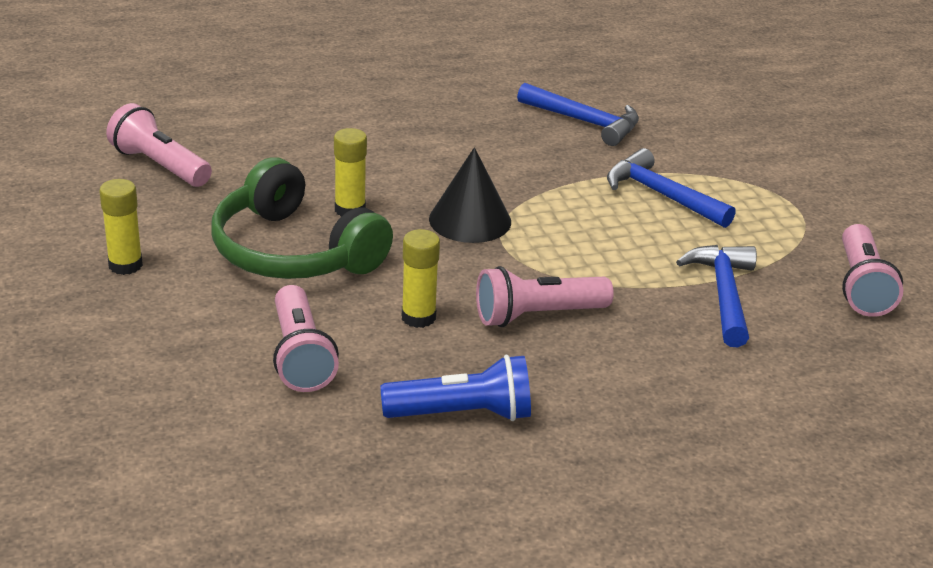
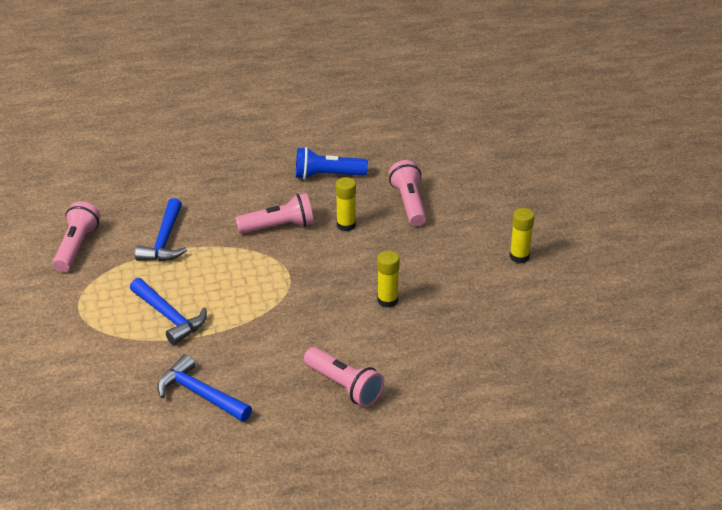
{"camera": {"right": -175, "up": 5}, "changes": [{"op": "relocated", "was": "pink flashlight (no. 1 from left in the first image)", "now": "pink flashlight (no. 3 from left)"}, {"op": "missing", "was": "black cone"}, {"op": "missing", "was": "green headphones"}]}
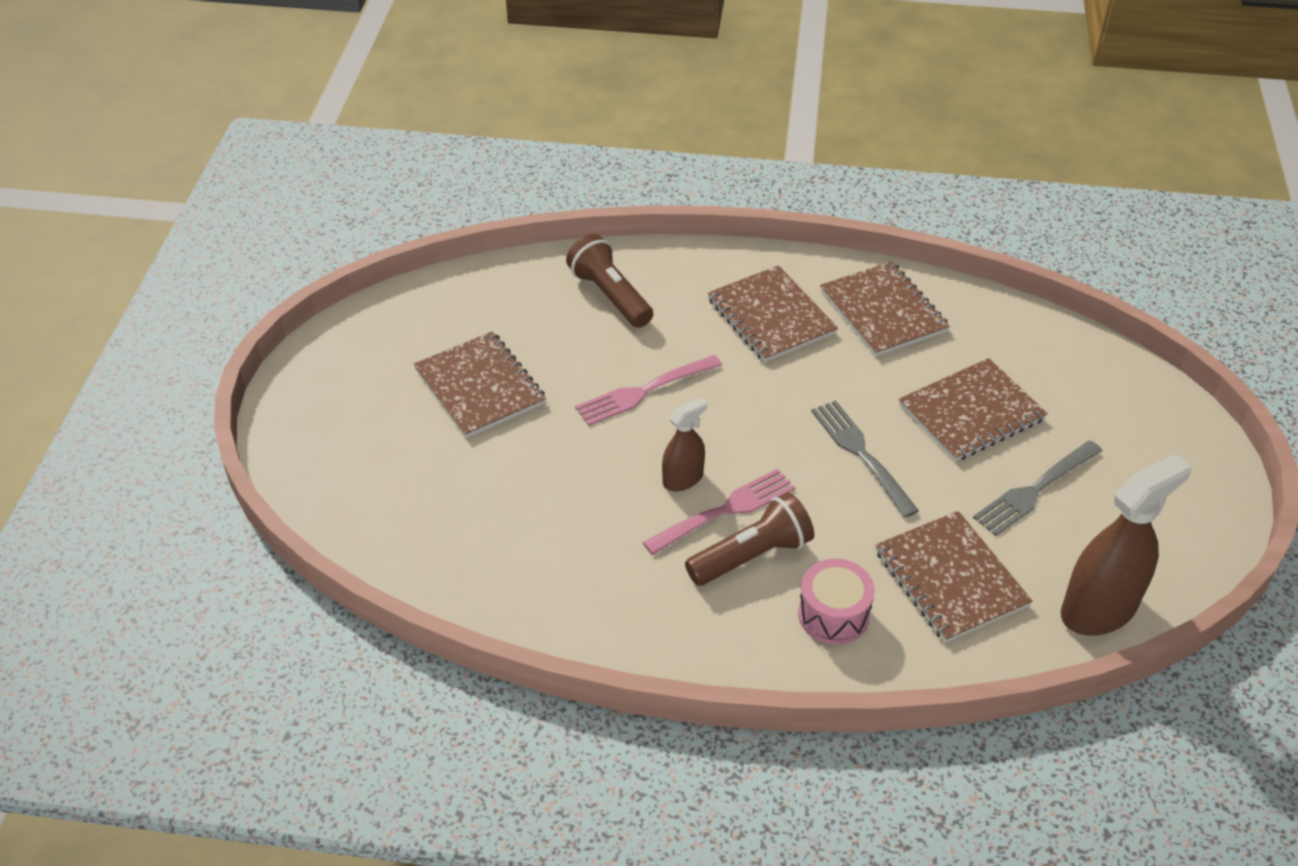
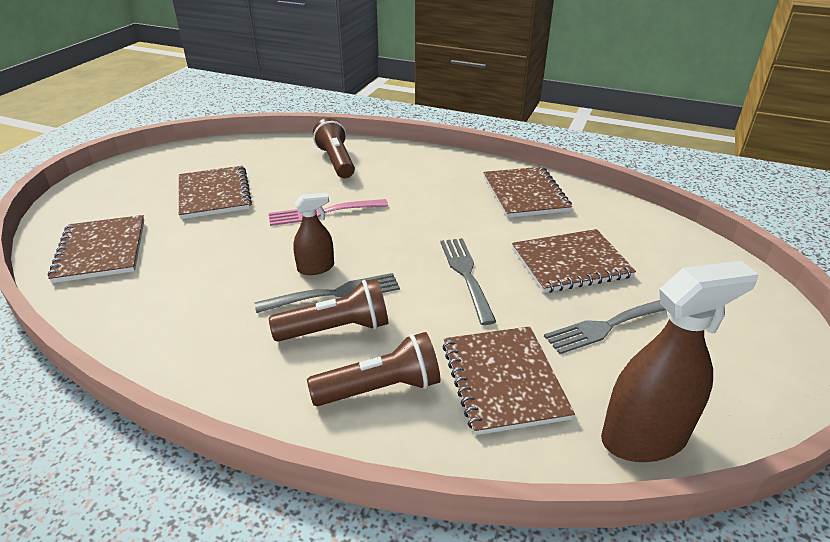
{"camera": {"right": 15, "up": -10}, "changes": [{"op": "relocated", "was": "brown notebook (no. 2 from left in the first image)", "now": "brown notebook (no. 1 from left)"}, {"op": "colour", "was": "pink fork (no. 2 from left)", "now": "grey fork (no. 1 from left)"}, {"op": "exchanged", "was": "pink drum", "now": "brown flashlight (no. 3 from left)"}]}
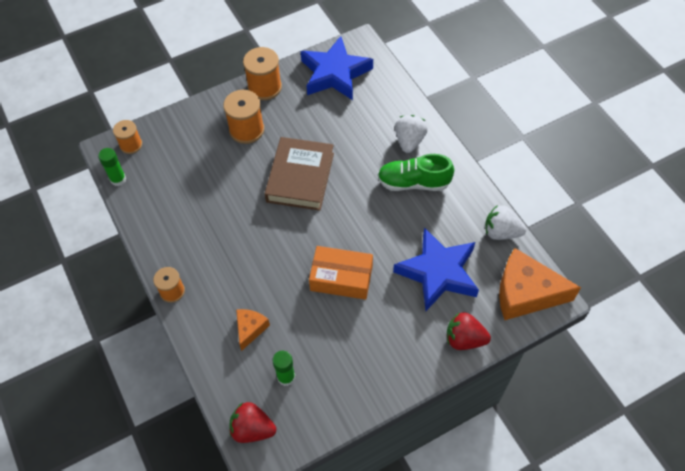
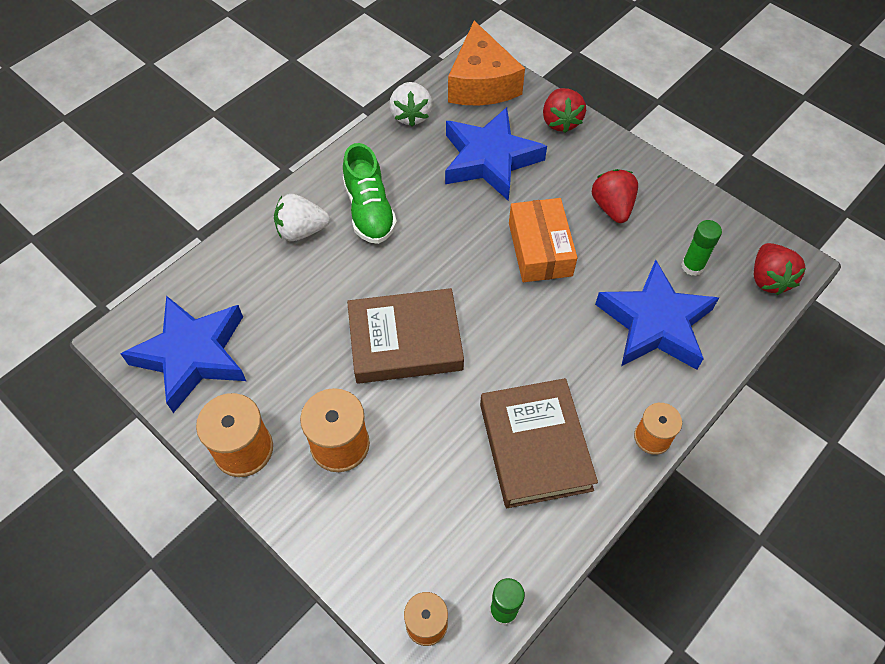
{"camera": {"right": -110, "up": 0}, "changes": [{"op": "exchanged", "was": "orange cheese (no. 1 from left)", "now": "blue star (no. 3 from left)"}, {"op": "appeared", "now": "red strawberry (no. 2 from left)"}, {"op": "appeared", "now": "brown book (no. 2 from left)"}]}
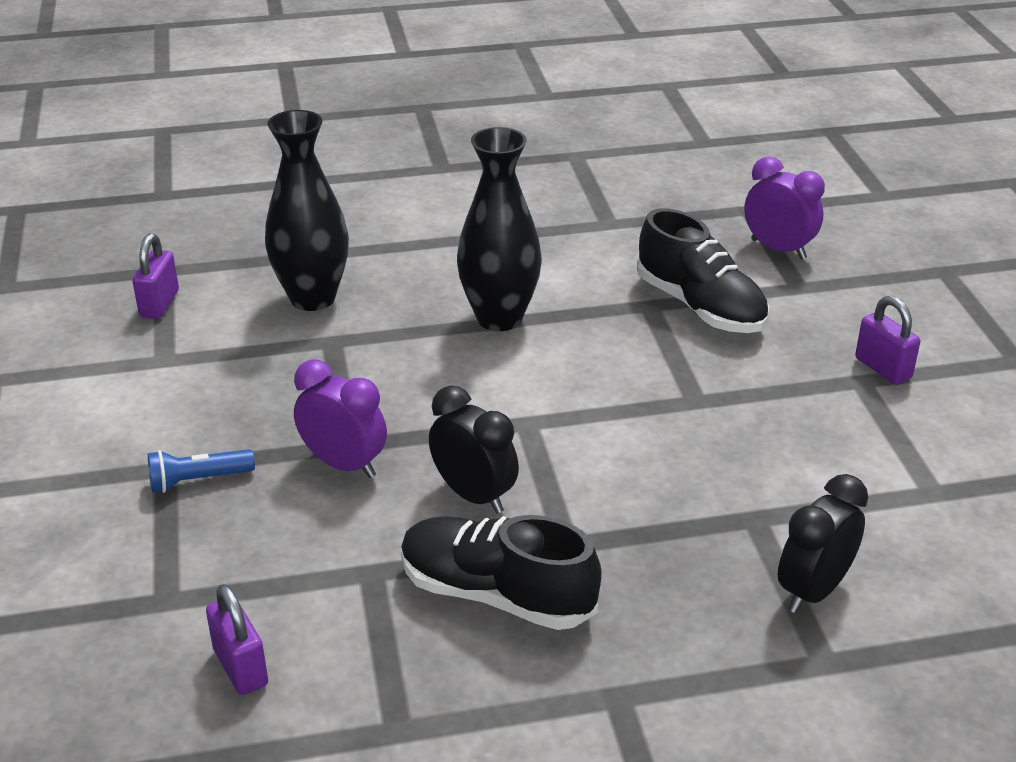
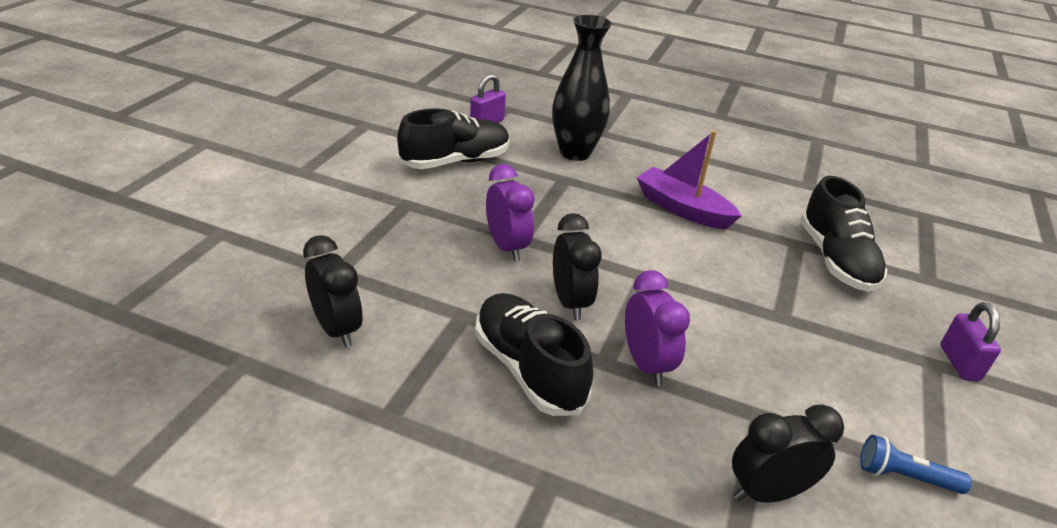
{"camera": {"right": 30, "up": 0}, "changes": [{"op": "exchanged", "was": "black vase (no. 2 from left)", "now": "purple boat"}, {"op": "relocated", "was": "purple clock (no. 2 from left)"}, {"op": "relocated", "was": "blue flashlight"}, {"op": "exchanged", "was": "purple padlock (no. 2 from left)", "now": "black clock (no. 1 from left)"}, {"op": "appeared", "now": "black shoe (no. 1 from left)"}]}
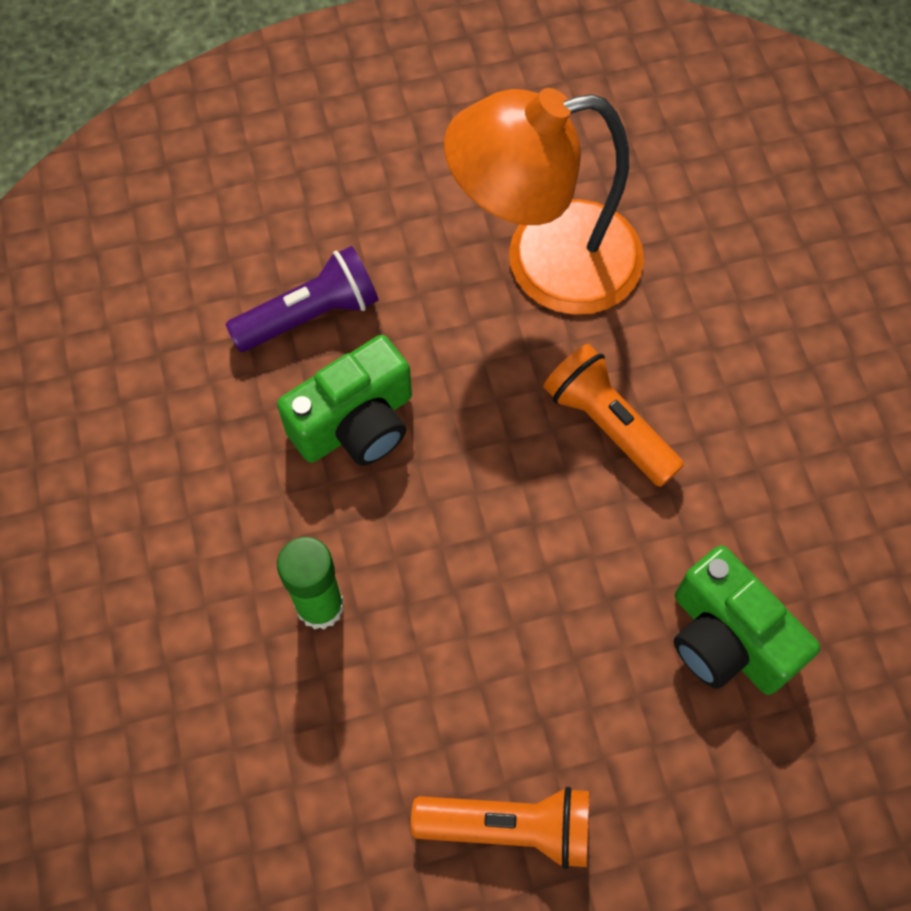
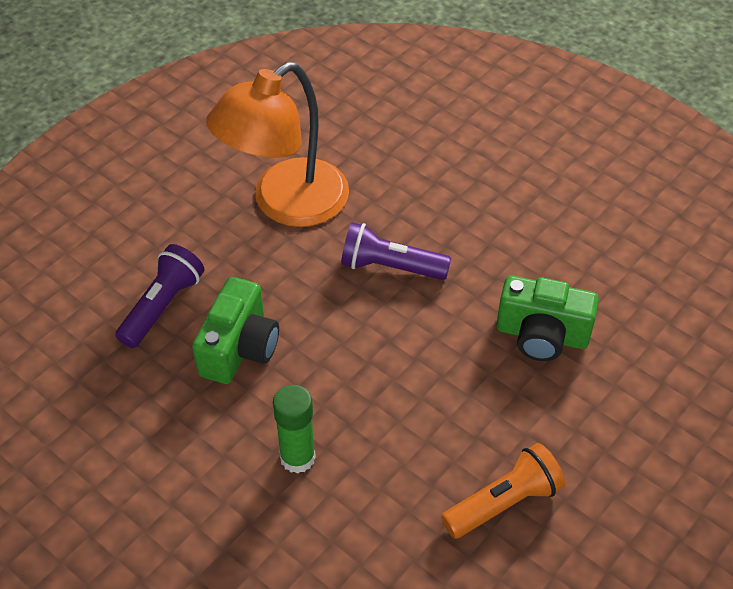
{"camera": {"right": -35, "up": -15}, "changes": [{"op": "colour", "was": "orange flashlight (no. 2 from left)", "now": "purple flashlight (no. 2 from left)"}]}
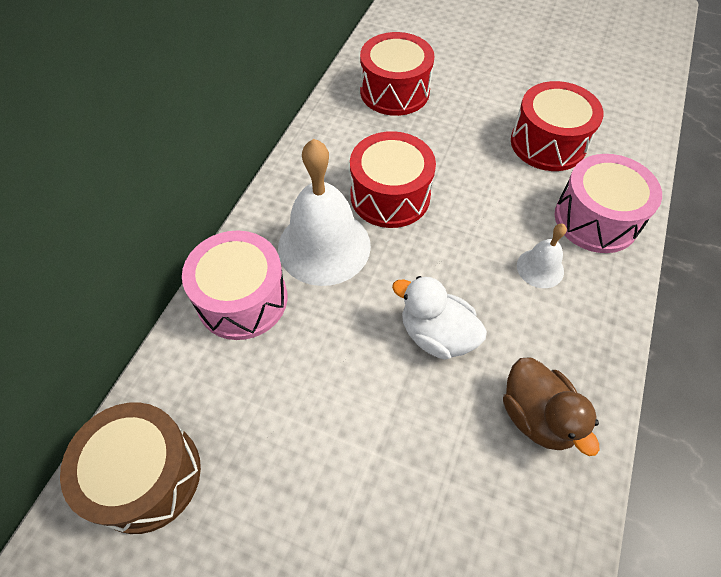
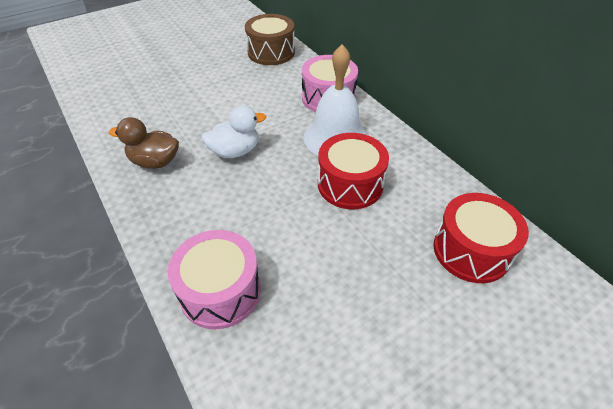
{"camera": {"right": 125, "up": -10}, "changes": [{"op": "missing", "was": "red drum (no. 3 from left)"}, {"op": "missing", "was": "white bell (no. 2 from left)"}]}
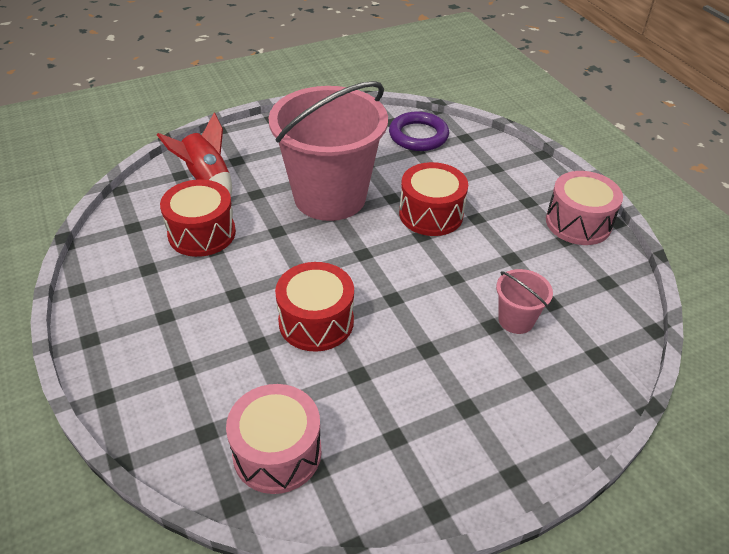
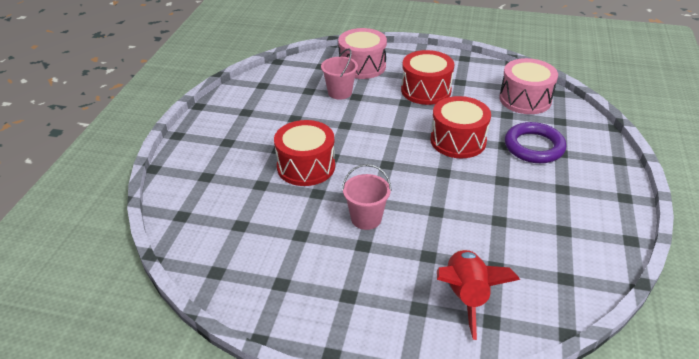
{"camera": {"right": -140, "up": -5}, "changes": [{"op": "size", "was": "pink bucket (no. 1 from left in the first image)", "ratio": 0.42}, {"op": "relocated", "was": "purple ring"}, {"op": "relocated", "was": "pink drum (no. 2 from left in the first image)", "now": "pink drum (no. 1 from left)"}, {"op": "relocated", "was": "red drum (no. 1 from left in the first image)", "now": "red drum (no. 2 from left)"}]}
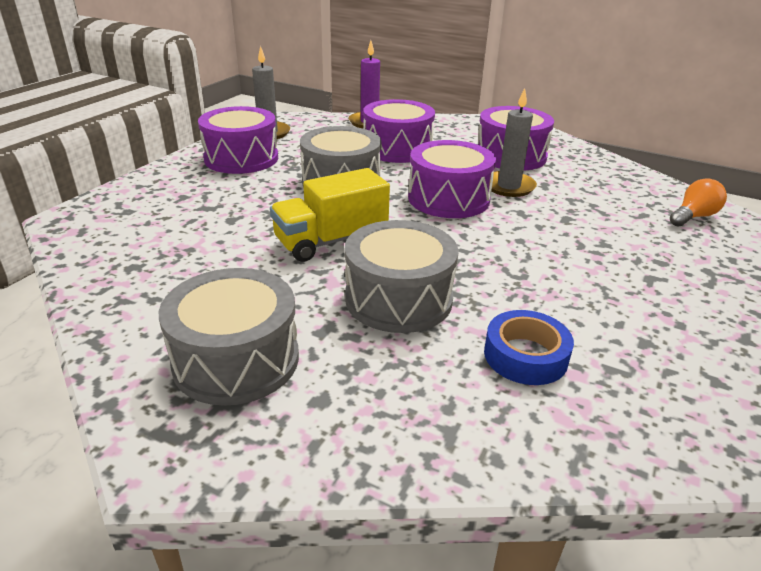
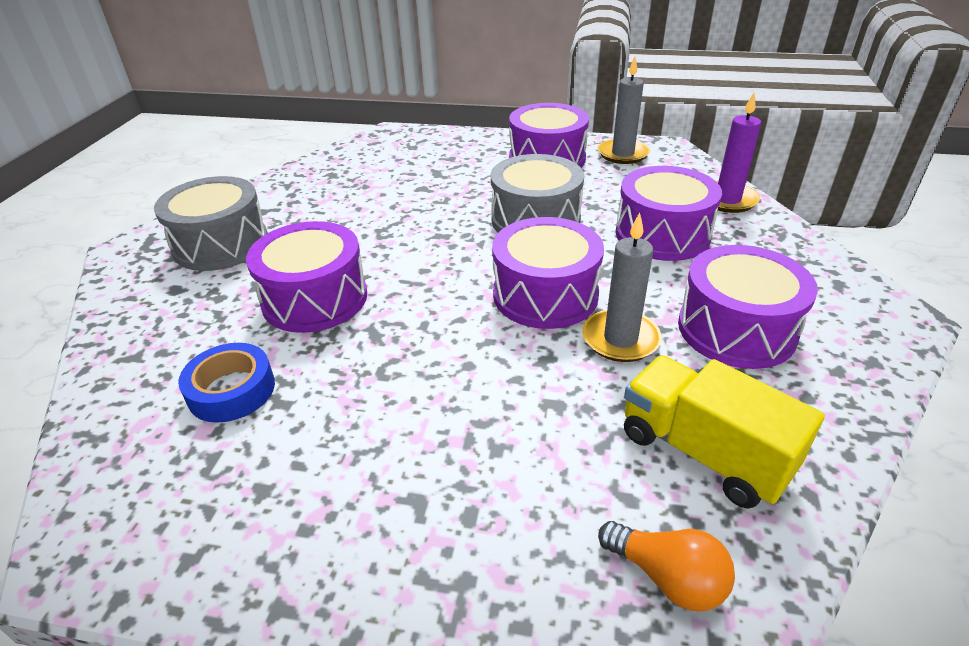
{"camera": {"right": 75, "up": 5}, "changes": [{"op": "relocated", "was": "yellow truck"}, {"op": "colour", "was": "grey drum (no. 3 from left)", "now": "purple drum (no. 1 from left)"}]}
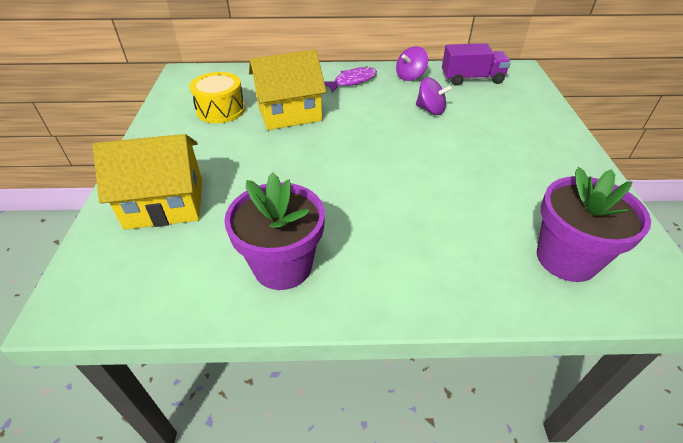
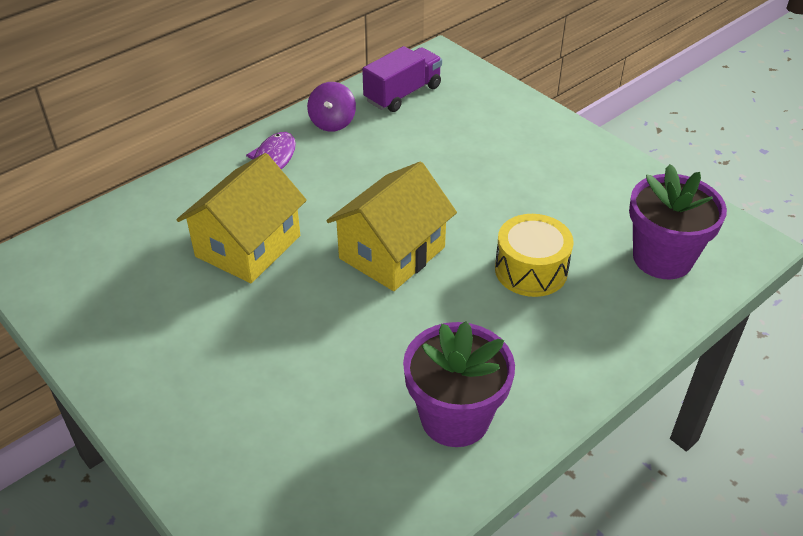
{"camera": {"right": -40, "up": 0}, "changes": [{"op": "relocated", "was": "yellow drum"}, {"op": "missing", "was": "purple spinning top (no. 2 from left)"}, {"op": "relocated", "was": "yellow house (no. 1 from left in the first image)", "now": "yellow house (no. 2 from left)"}]}
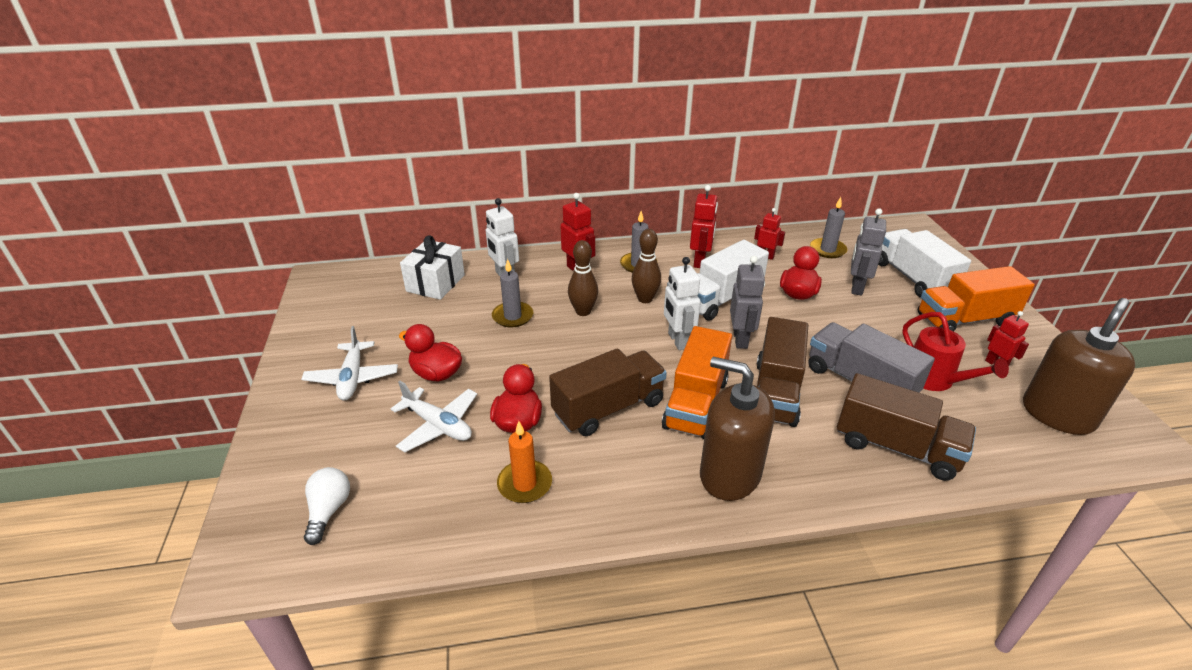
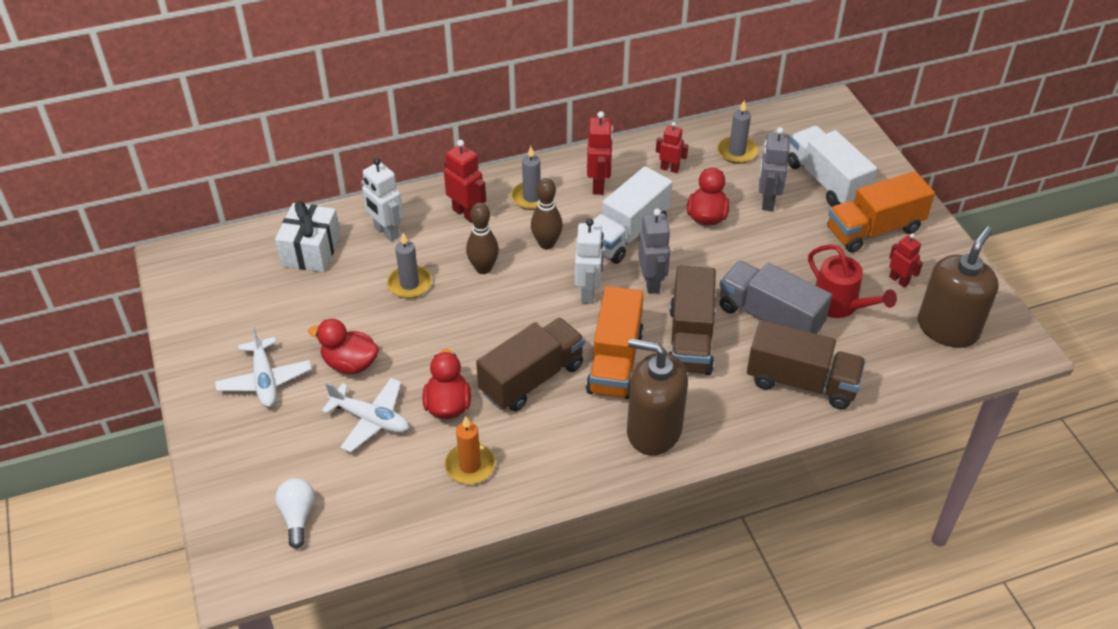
{"camera": {"right": -10, "up": 10}, "changes": [{"op": "spun", "was": "white robot (no. 2 from left)", "clockwise": -150}]}
